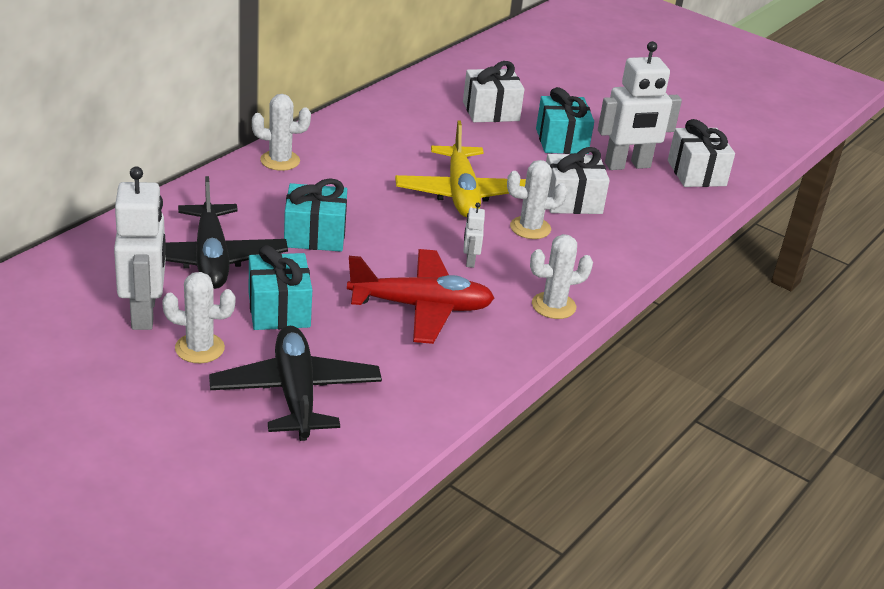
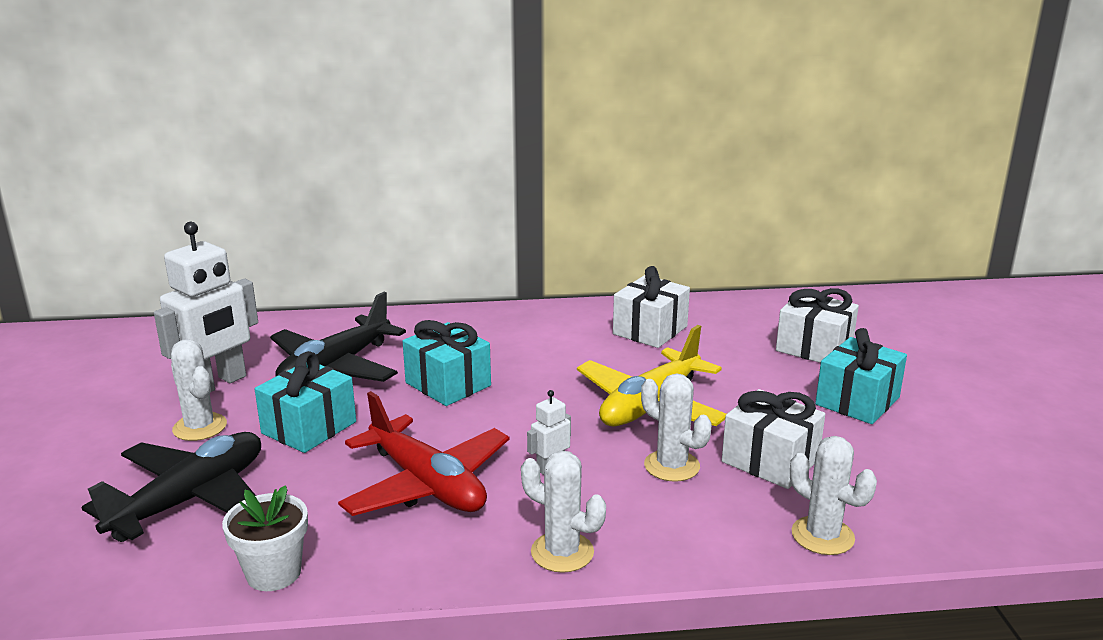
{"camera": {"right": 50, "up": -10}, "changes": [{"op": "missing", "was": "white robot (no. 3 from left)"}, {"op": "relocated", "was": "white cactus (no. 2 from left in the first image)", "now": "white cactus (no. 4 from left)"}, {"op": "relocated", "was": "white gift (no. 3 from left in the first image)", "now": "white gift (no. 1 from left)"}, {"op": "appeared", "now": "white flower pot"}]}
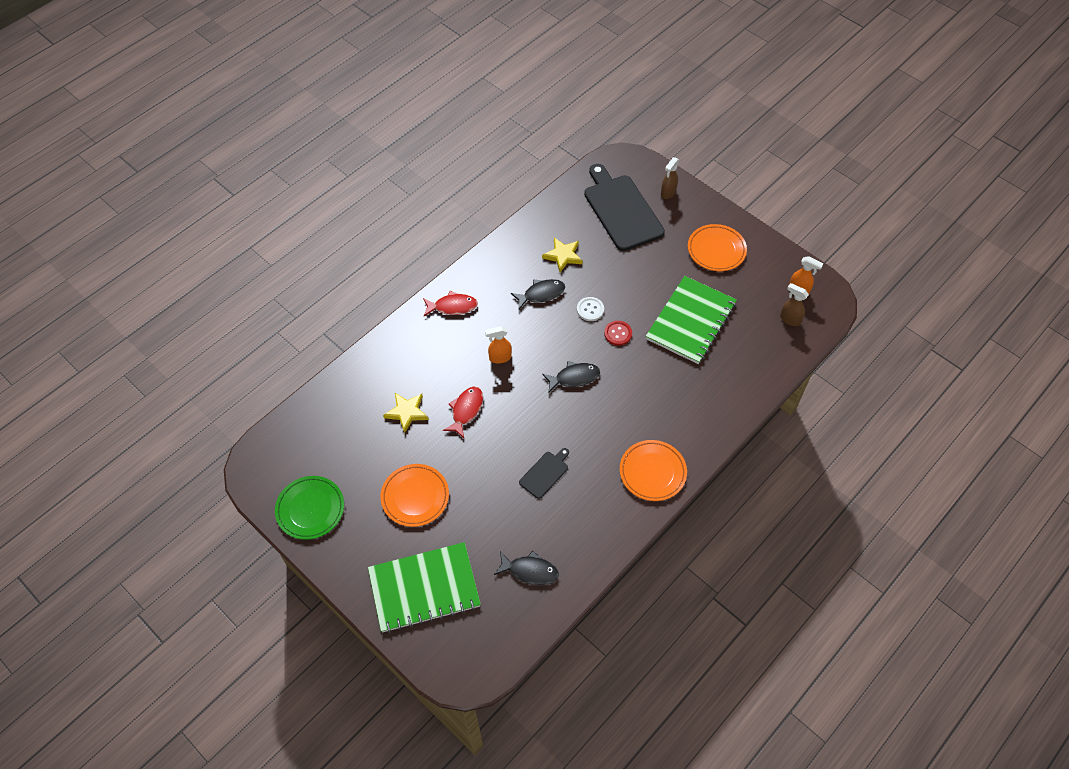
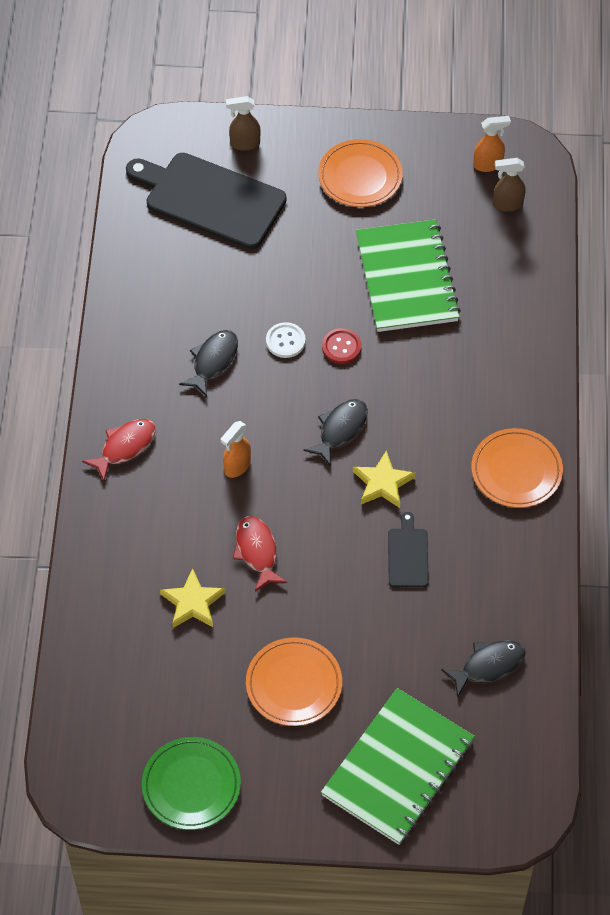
{"camera": {"right": -40, "up": 0}, "changes": [{"op": "spun", "was": "brown spray bottle (no. 1 from left)", "clockwise": 90}, {"op": "relocated", "was": "yellow star (no. 2 from left)"}]}
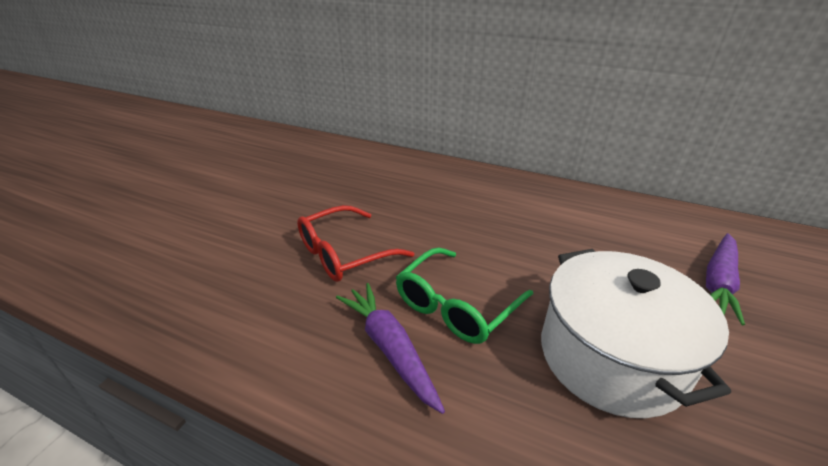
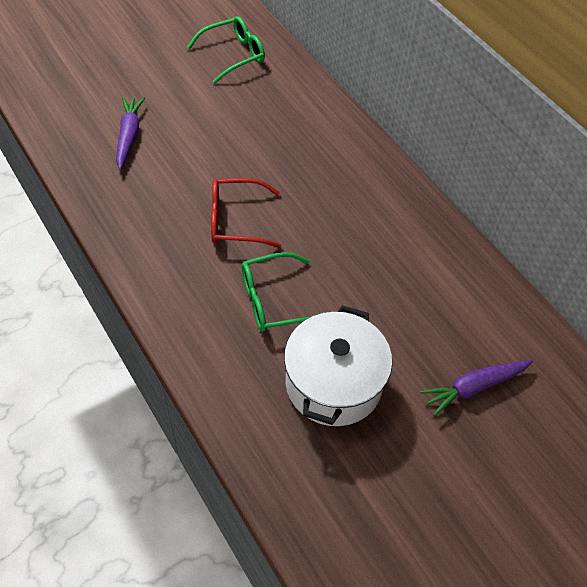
{"camera": {"right": 30, "up": 20}, "changes": [{"op": "relocated", "was": "purple carrot (no. 1 from left)"}, {"op": "appeared", "now": "green glasses (no. 1 from left)"}]}
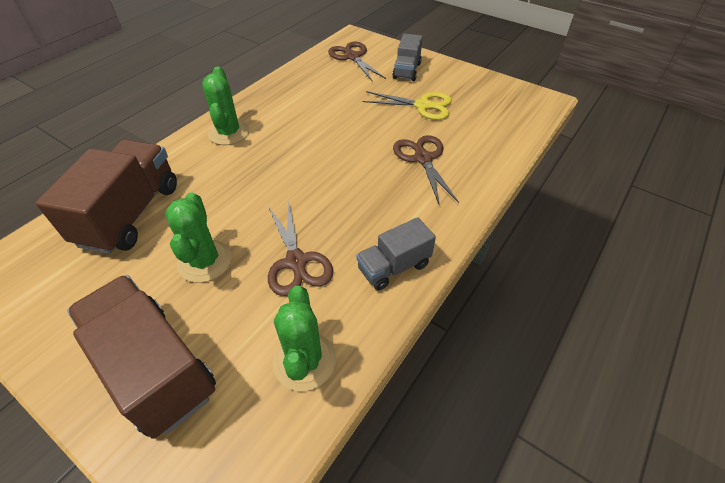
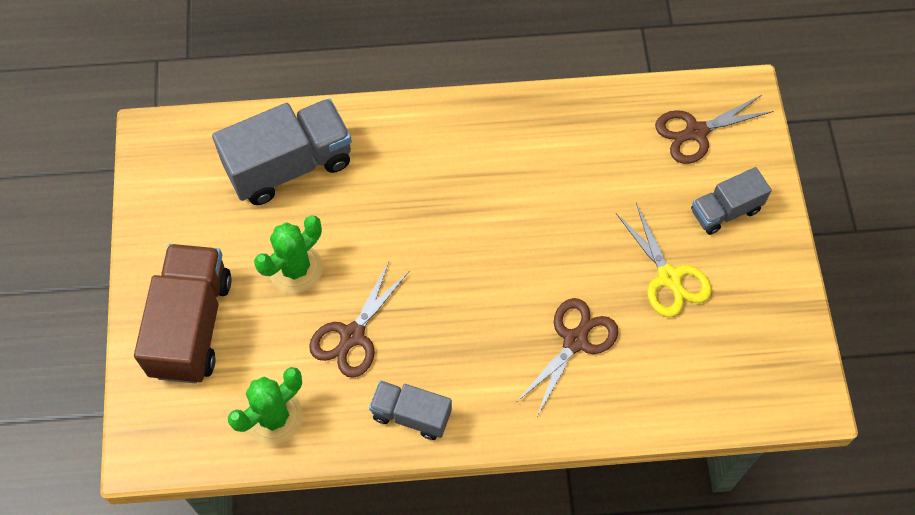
{"camera": {"right": 50, "up": 15}, "changes": [{"op": "spun", "was": "brown scissors (no. 2 from left in the first image)", "clockwise": -135}, {"op": "missing", "was": "green cactus (no. 2 from left)"}, {"op": "colour", "was": "brown truck (no. 1 from left)", "now": "grey truck (no. 1 from left)"}]}
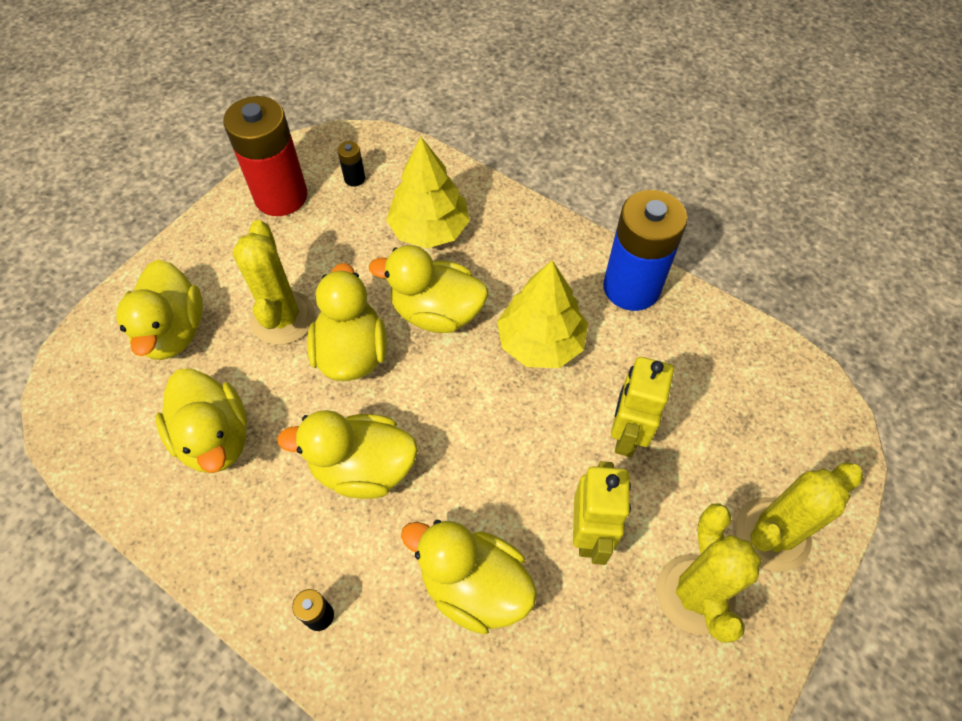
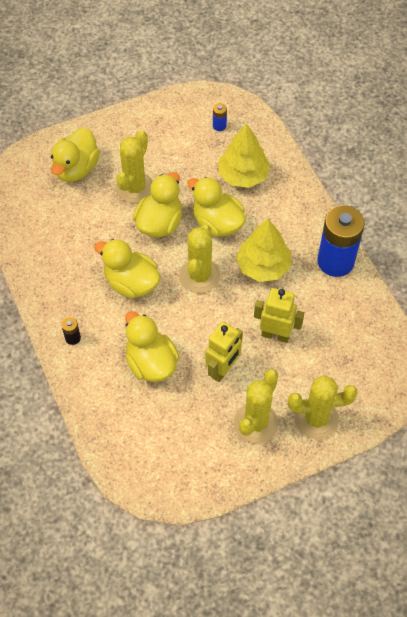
{"camera": {"right": 30, "up": 0}, "changes": [{"op": "missing", "was": "red battery"}, {"op": "colour", "was": "black battery (no. 2 from left)", "now": "blue battery (no. 1 from left)"}, {"op": "spun", "was": "yellow robot (no. 2 from left)", "clockwise": 60}, {"op": "missing", "was": "yellow duck (no. 2 from left)"}, {"op": "appeared", "now": "yellow cactus (no. 2 from left)"}]}
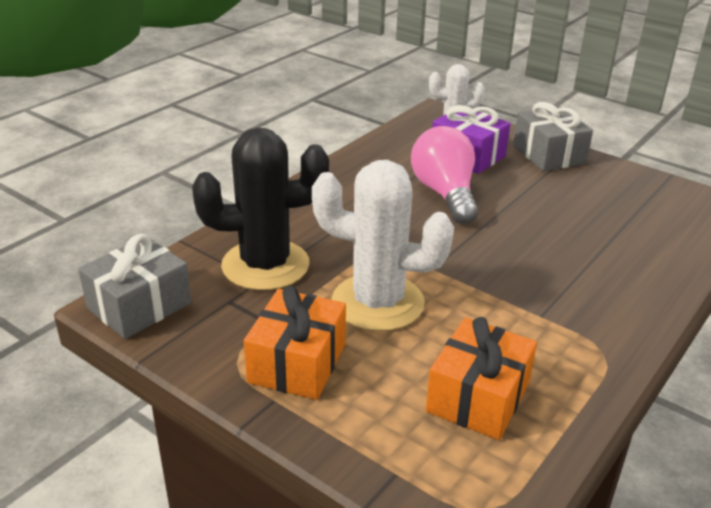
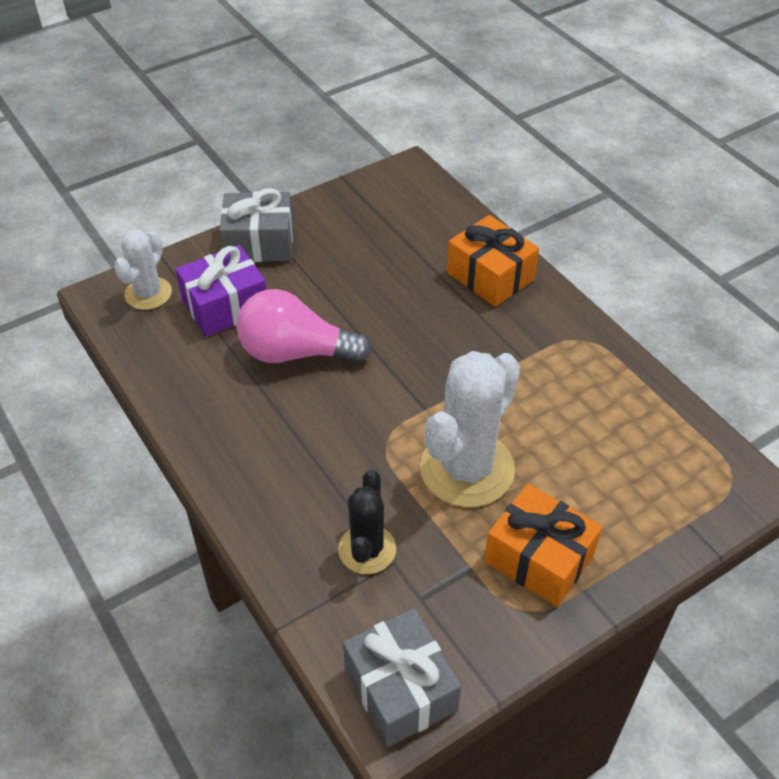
{"camera": {"right": -70, "up": 15}, "changes": [{"op": "size", "was": "black cactus", "ratio": 0.57}, {"op": "relocated", "was": "orange gift (no. 2 from left in the first image)", "now": "orange gift (no. 1 from left)"}]}
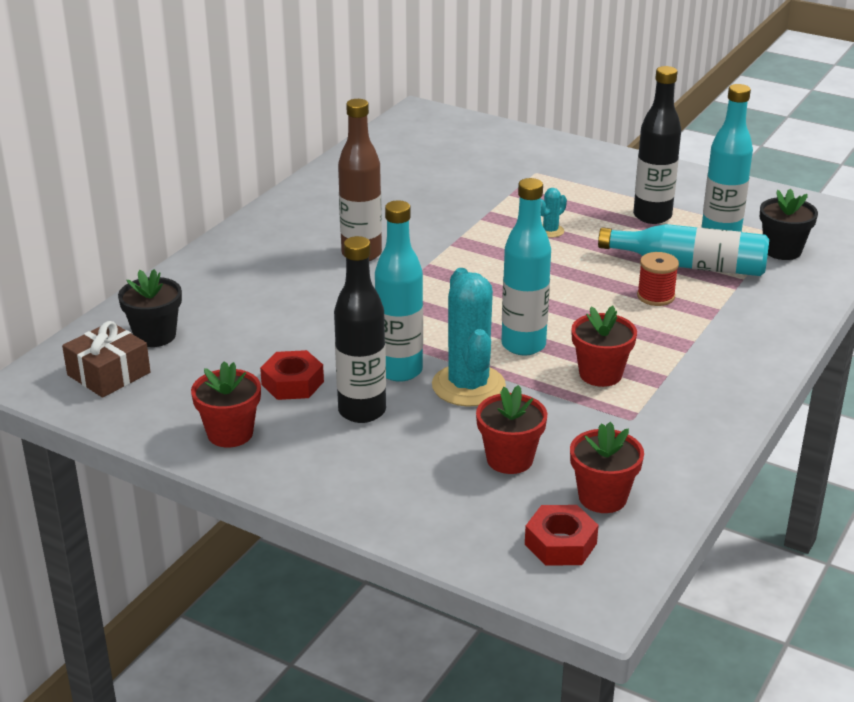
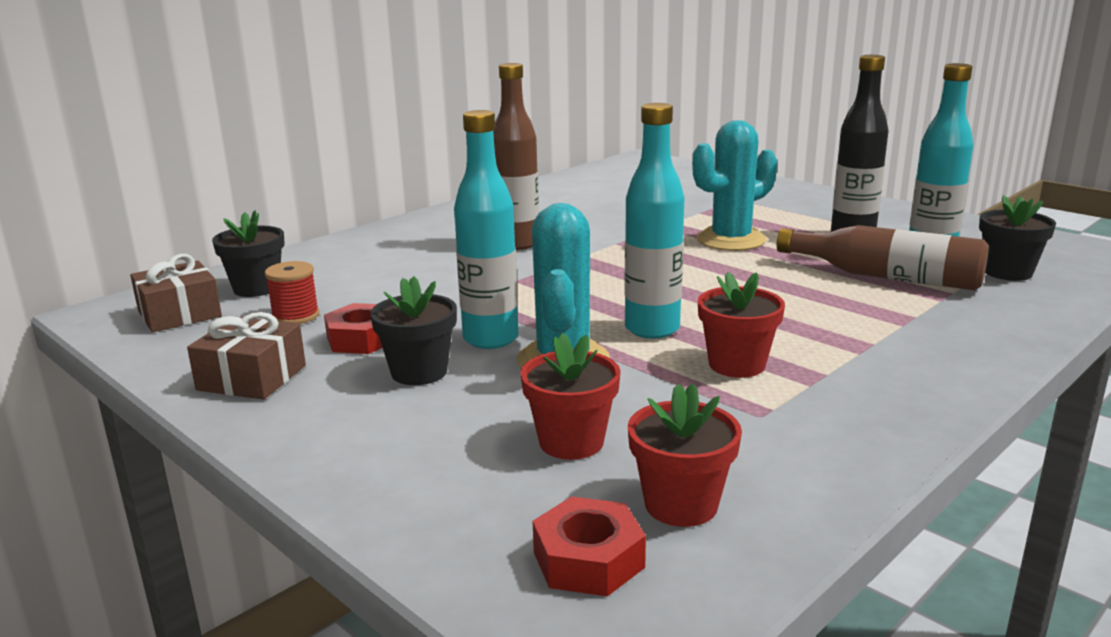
{"camera": {"right": 15, "up": -10}, "changes": [{"op": "size", "was": "turquoise cactus (no. 2 from left)", "ratio": 2.27}, {"op": "colour", "was": "turquoise bottle (no. 3 from left)", "now": "brown bottle (no. 2 from left)"}, {"op": "exchanged", "was": "black bottle (no. 1 from left)", "now": "black flower pot (no. 2 from left)"}, {"op": "relocated", "was": "red spool"}, {"op": "exchanged", "was": "red flower pot (no. 1 from left)", "now": "brown gift (no. 2 from left)"}]}
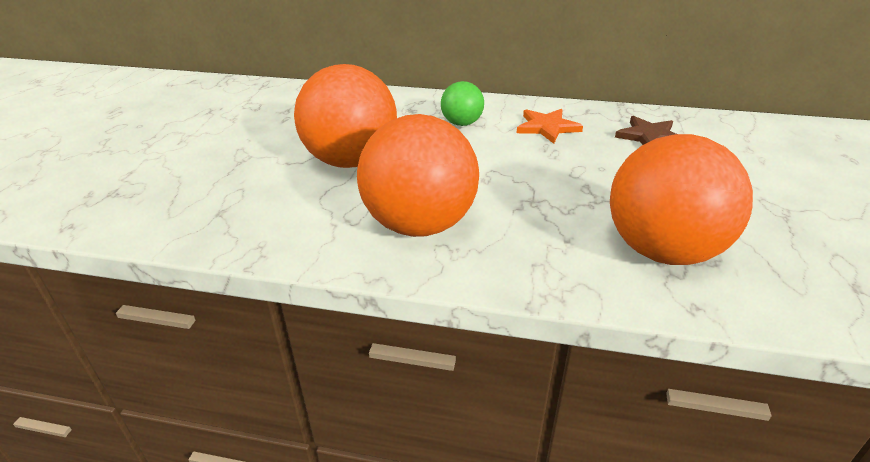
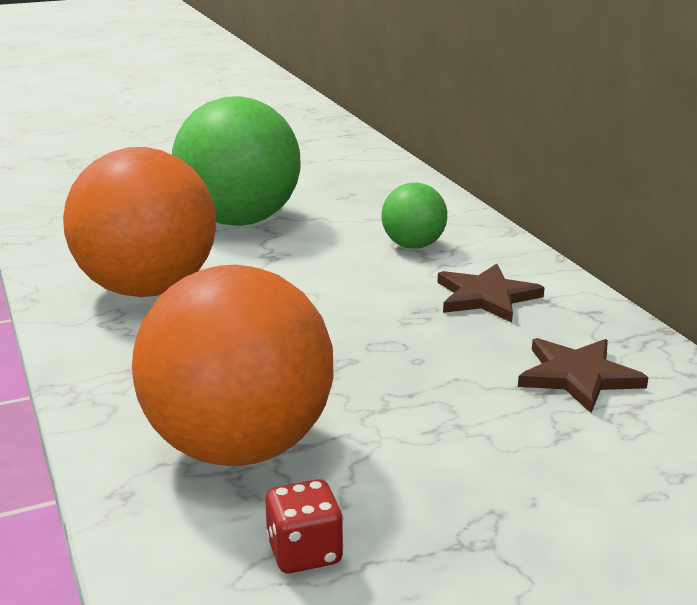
{"camera": {"right": 55, "up": -10}, "changes": [{"op": "colour", "was": "orange ball (no. 1 from left)", "now": "green ball (no. 1 from left)"}, {"op": "colour", "was": "orange star", "now": "brown star (no. 1 from left)"}, {"op": "appeared", "now": "red dice"}]}
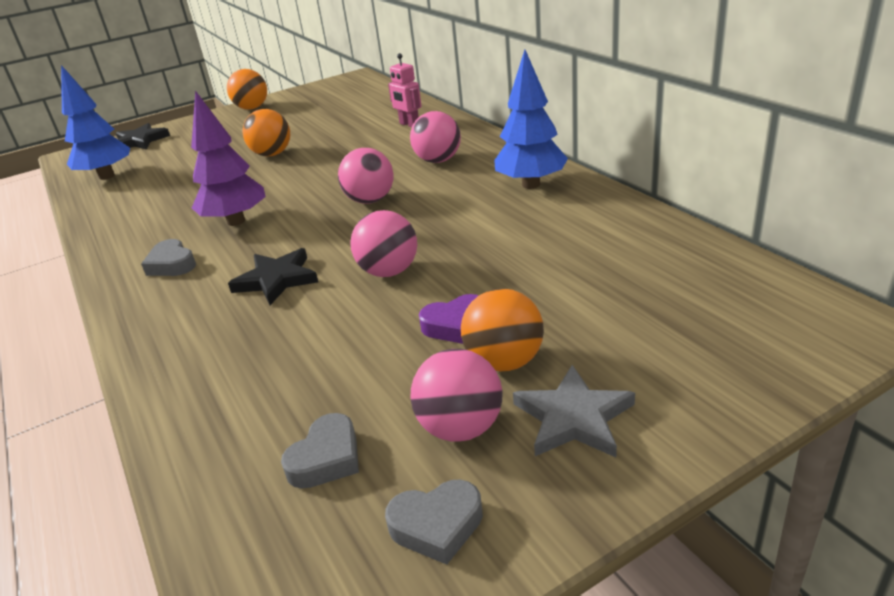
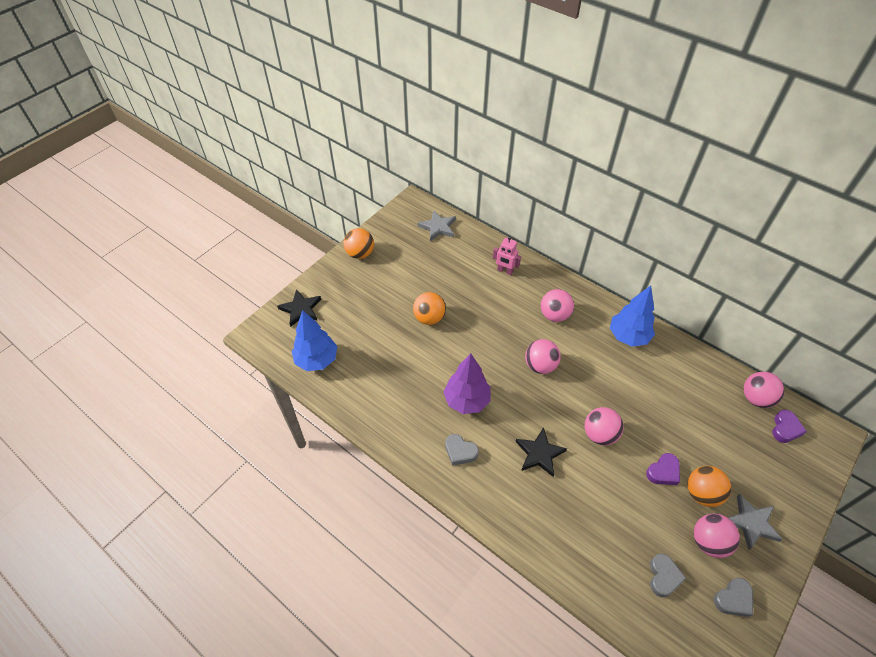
{"camera": {"right": -25, "up": 20}, "changes": [{"op": "appeared", "now": "grey star (no. 1 from left)"}, {"op": "appeared", "now": "pink ball (no. 5 from left)"}, {"op": "appeared", "now": "purple heart (no. 2 from left)"}]}
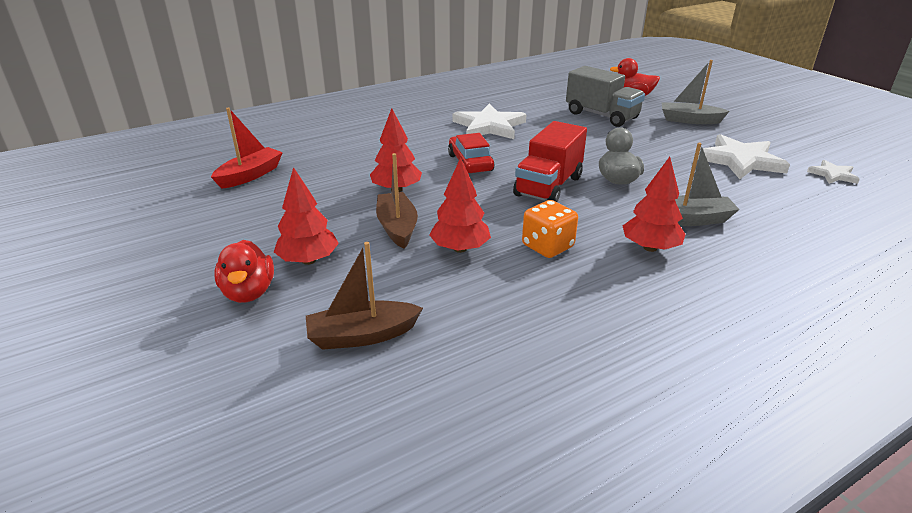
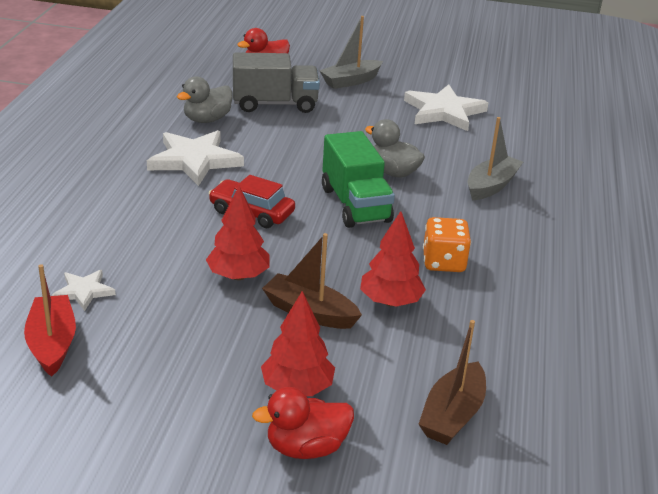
{"camera": {"right": -50, "up": 0}, "changes": [{"op": "colour", "was": "red truck", "now": "green truck"}, {"op": "missing", "was": "red tree (no. 4 from left)"}, {"op": "relocated", "was": "white star (no. 3 from left in the first image)", "now": "white star (no. 1 from left)"}, {"op": "spun", "was": "red duck (no. 1 from left in the first image)", "clockwise": 135}, {"op": "appeared", "now": "grey duck (no. 1 from left)"}]}
